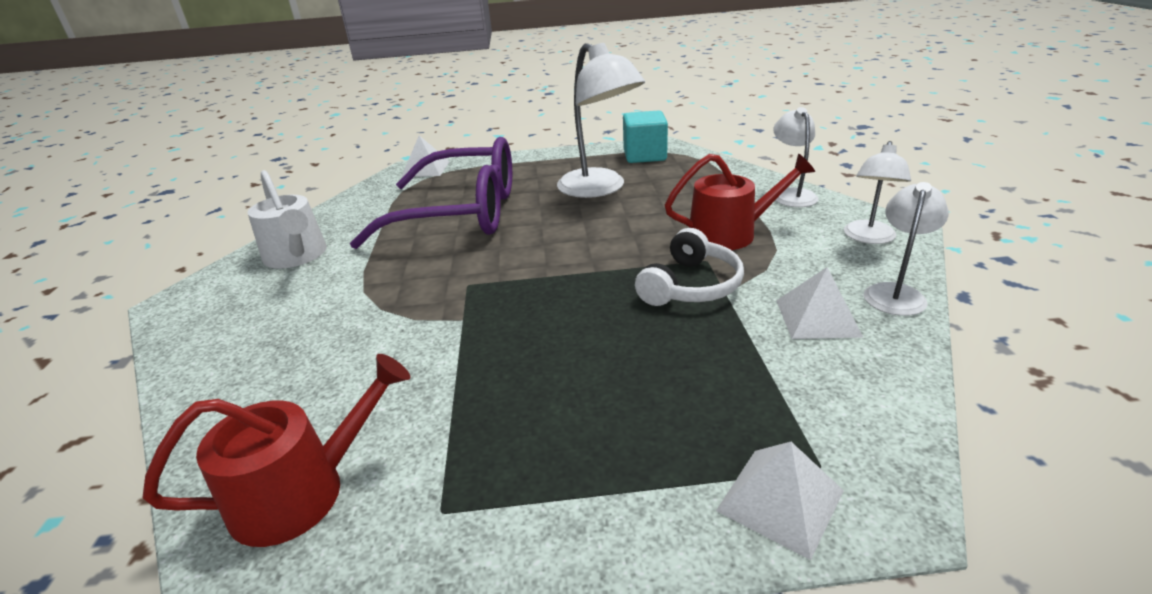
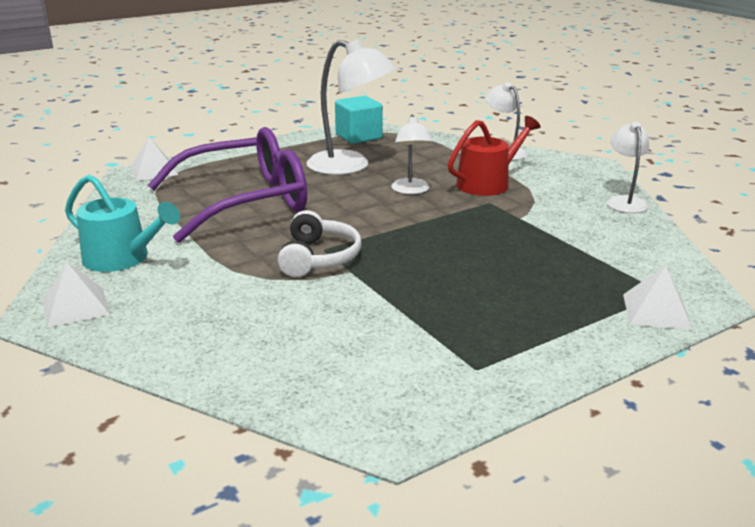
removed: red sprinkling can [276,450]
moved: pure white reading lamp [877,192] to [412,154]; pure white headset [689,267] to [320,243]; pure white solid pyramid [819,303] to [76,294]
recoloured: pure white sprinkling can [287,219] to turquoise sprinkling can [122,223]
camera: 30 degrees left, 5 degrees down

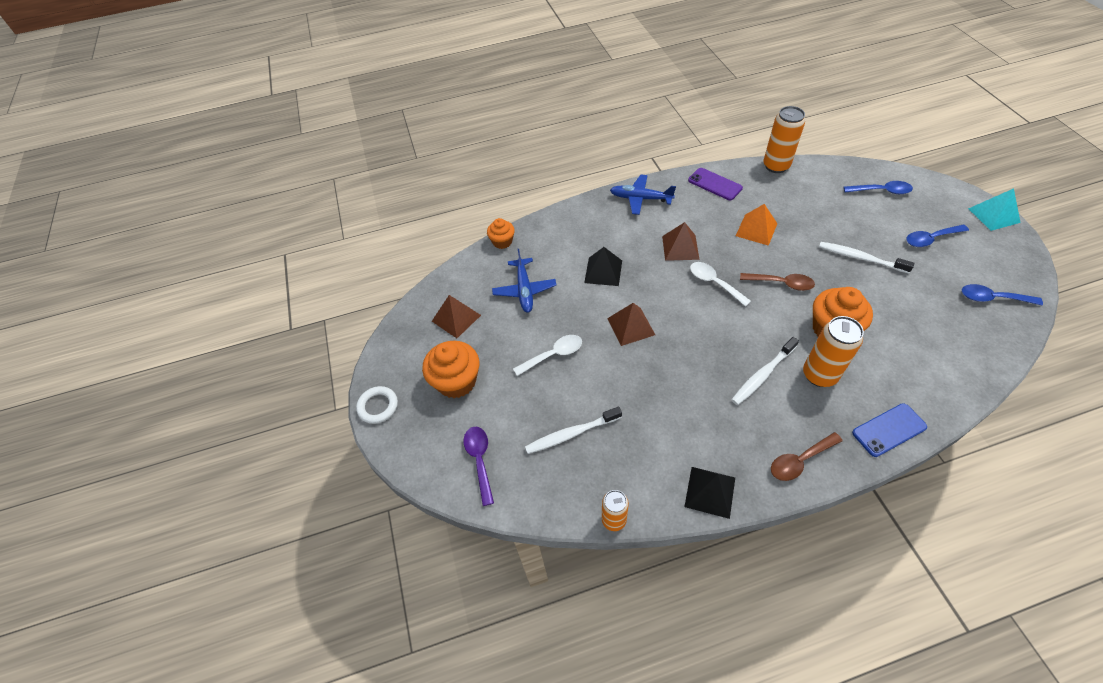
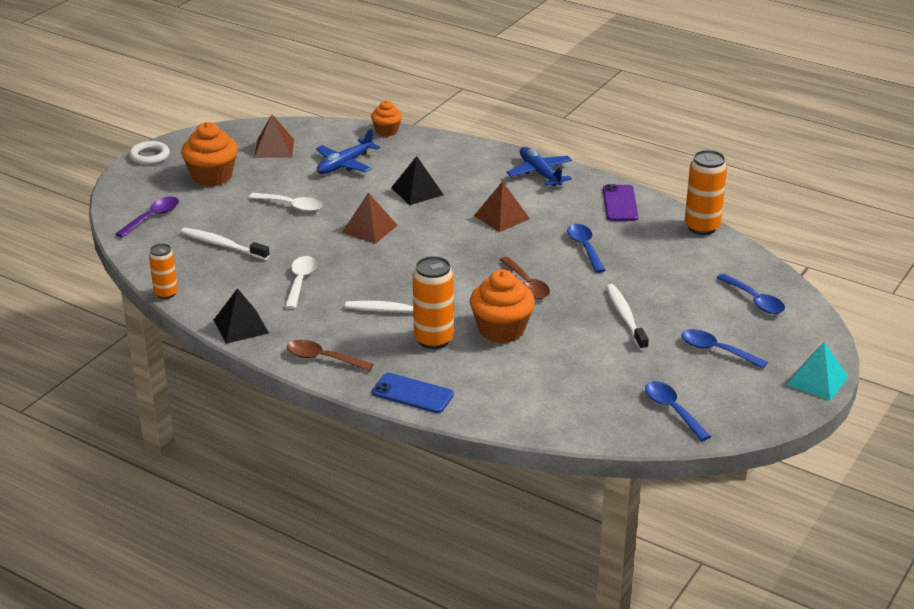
moved: pure white spoon [720,284] to [301,282]
replaced: orange-coloured solid pyramid [756,225] to cobalt spoon [586,248]
camera: 45 degrees right, 20 degrees down

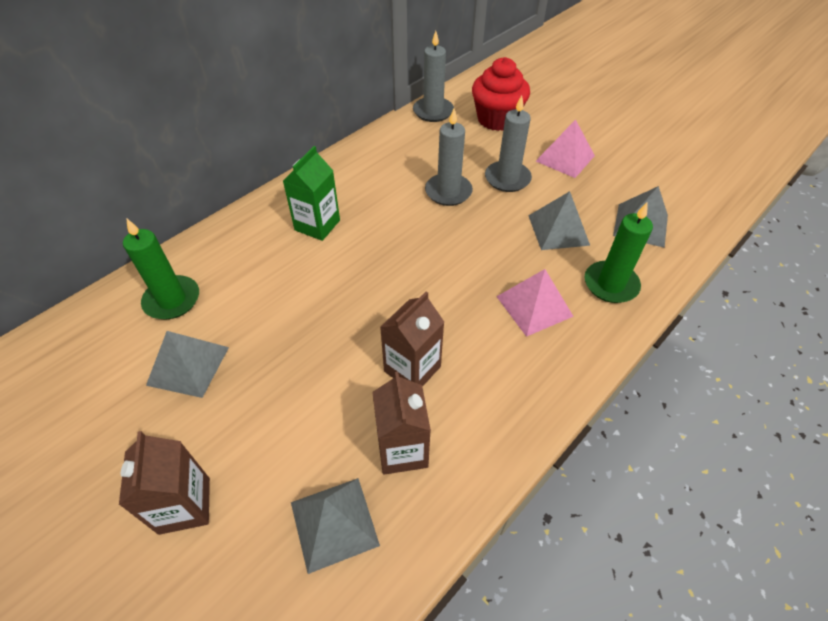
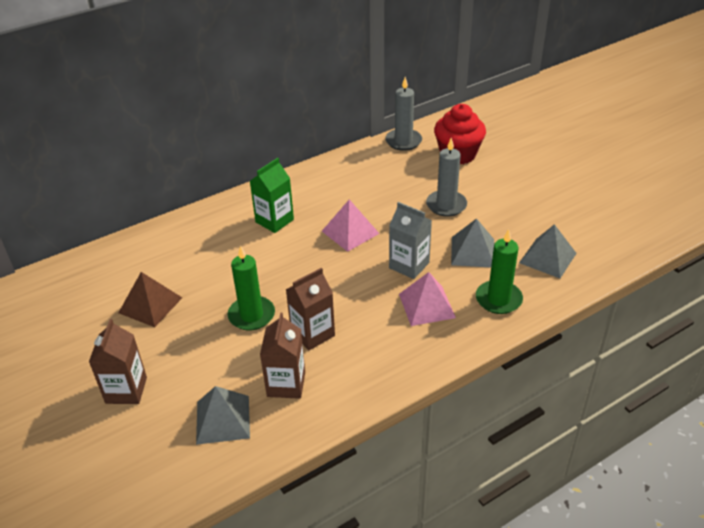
removed: gray pillar candle [449,157]
added: gray milk carton [410,240]
moved: rose-pink solid pyramid [565,148] to [351,225]; leaf-green pillar candle [161,269] to [251,288]
recoloured: gray solid pyramid [187,364] to dark brown solid pyramid [150,299]
camera: 15 degrees right, 10 degrees down

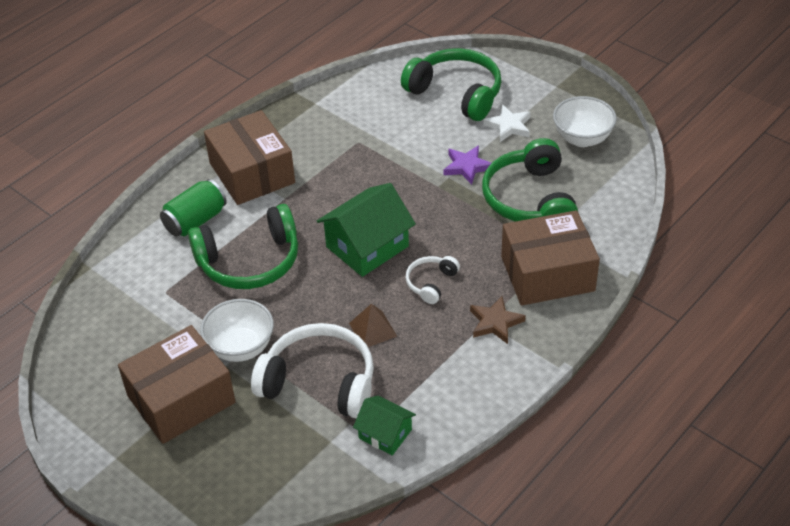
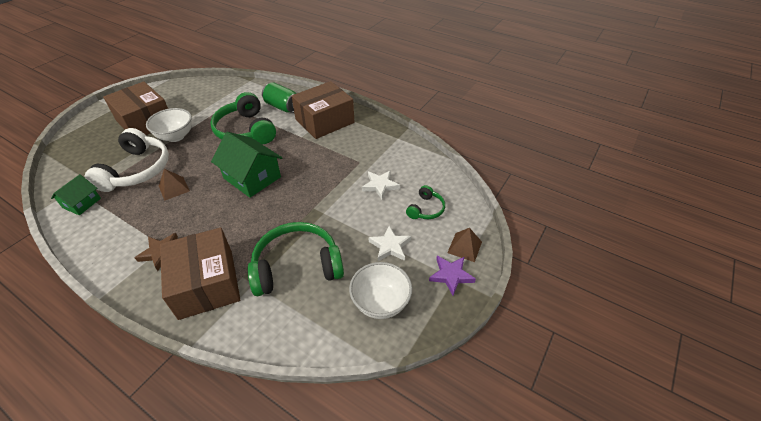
removed: pure white headset [432,280]
added: pure white five-pointed star [381,184]; dark brown solid pyramid [464,245]
moved: purple five-pointed star [467,165] to [452,275]
resized: leaf-green headset [451,84] = [425,202] x0.50
camera: 80 degrees right, 0 degrees up

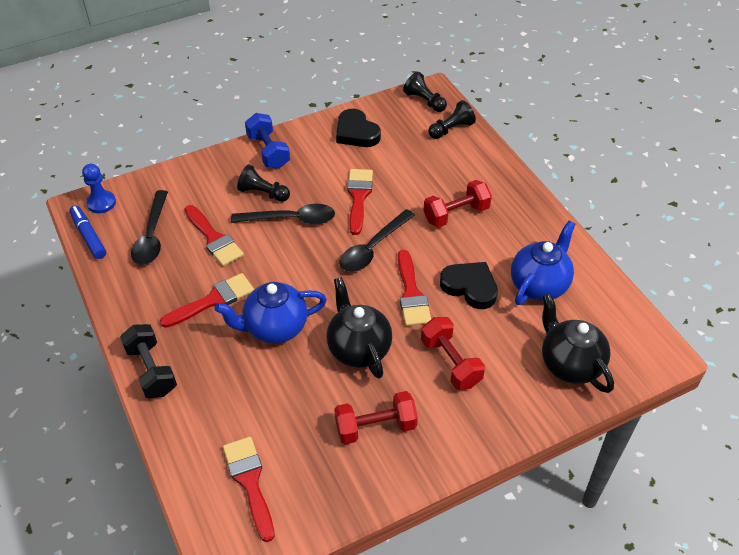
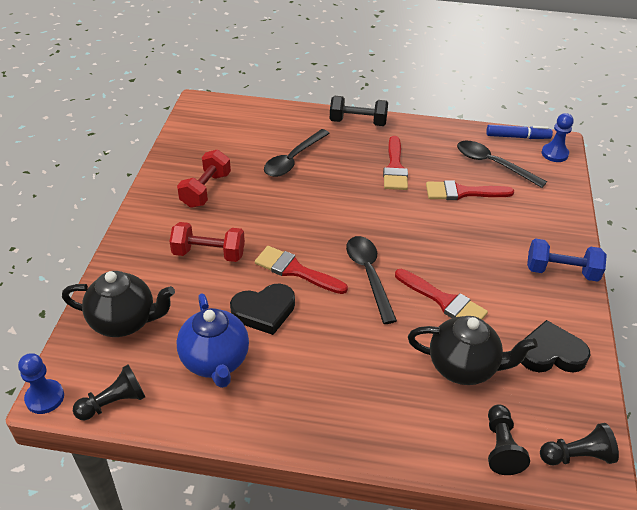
removed: red hand weight [458,204]; cobalt tea pot [271,313]; red brush [249,489]
added: cobalt pawn [41,383]
moved: black pawn [263,183] to [109,392]; black spoon [283,214] to [297,153]; black tea pot [359,328] to [472,350]
camera: 125 degrees right, 5 degrees down

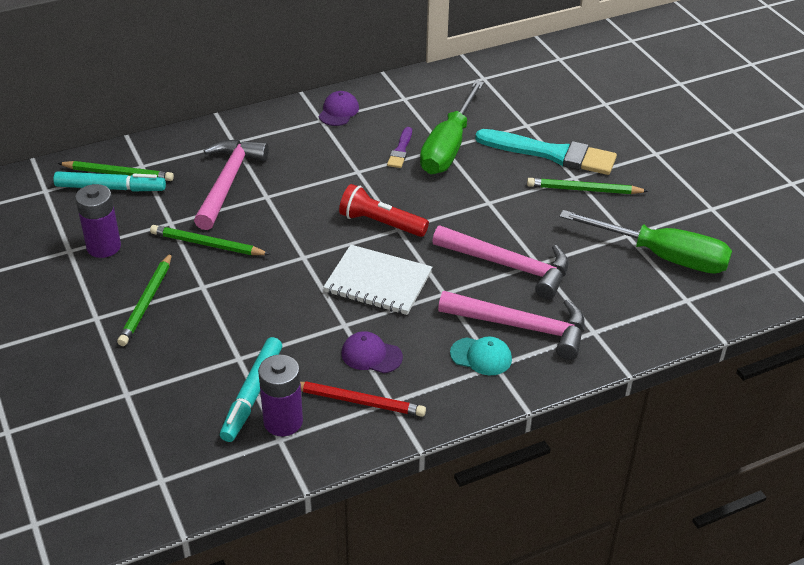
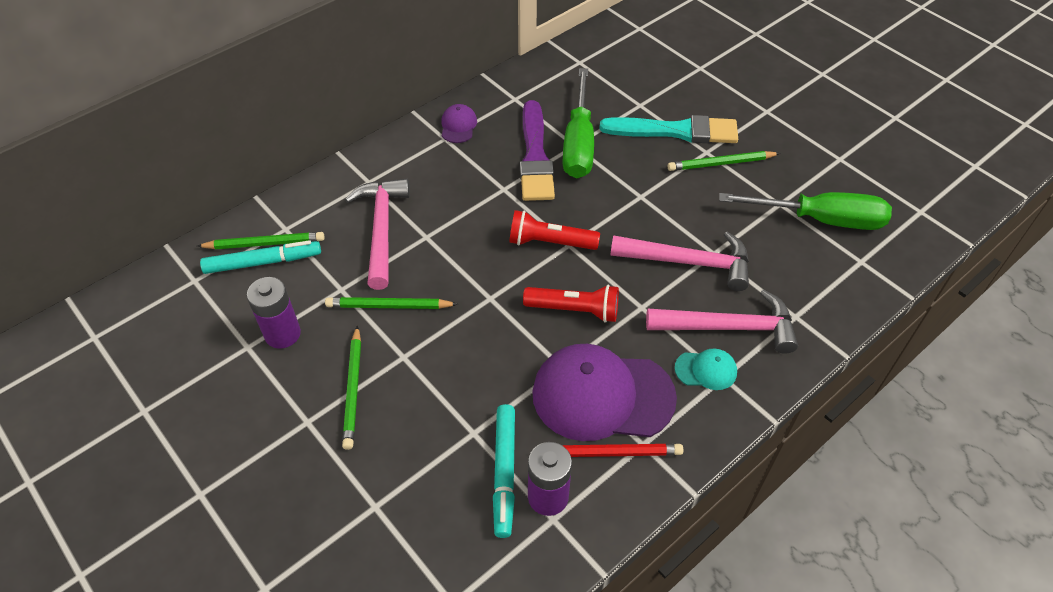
replaced: pure white exercise book [377,280] to red pocket torch [571,304]
resized: purple brush [399,147] = [537,150] x2.13; purple baseball cap [372,352] = [604,392] x2.26
camera: 15 degrees left, 10 degrees up

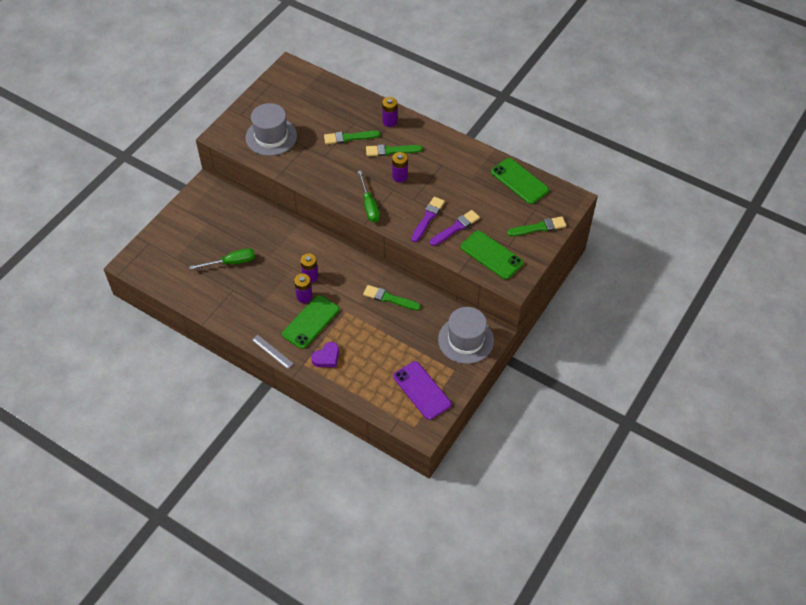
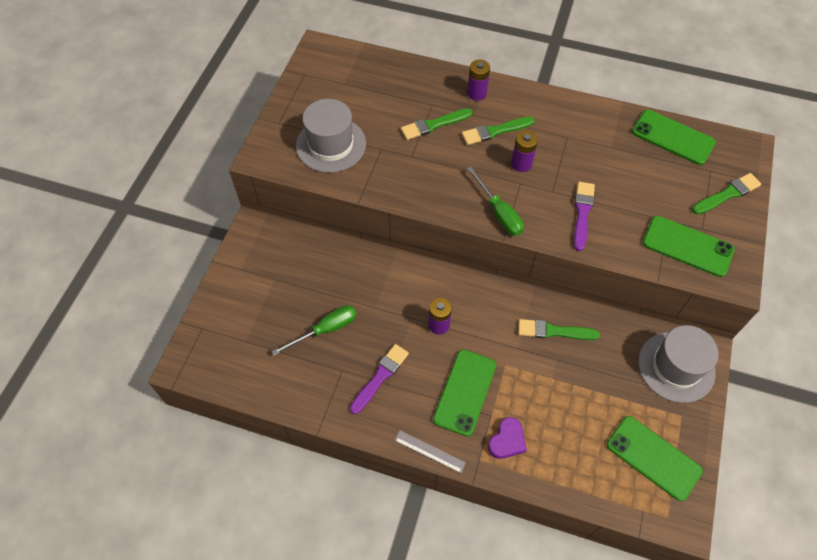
removed: purple battery [303,288]
moved: purple brush [455,228] to [379,379]
recoloured: purple phone [422,390] to leaf-green phone [655,458]
camera: 15 degrees left, 5 degrees up

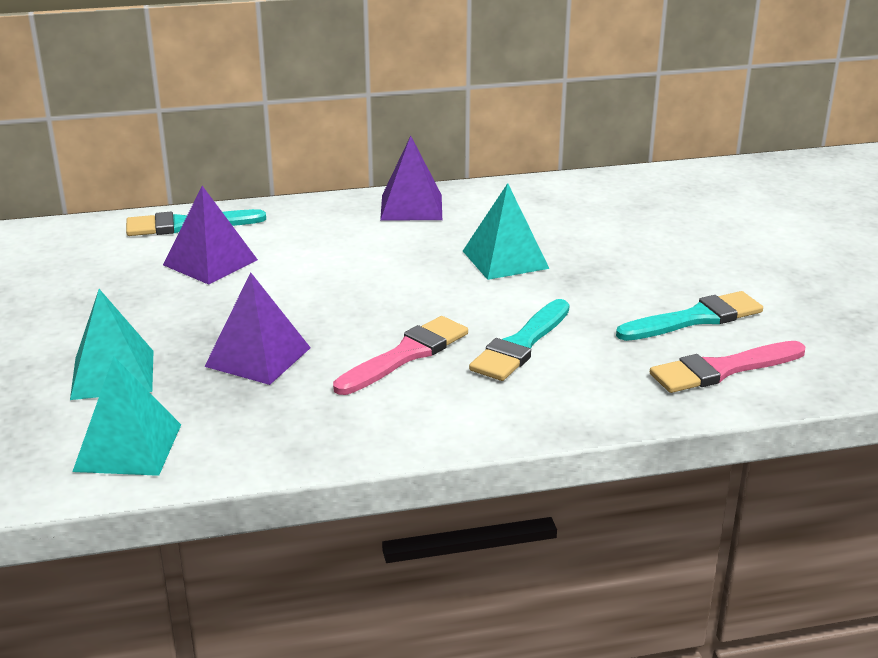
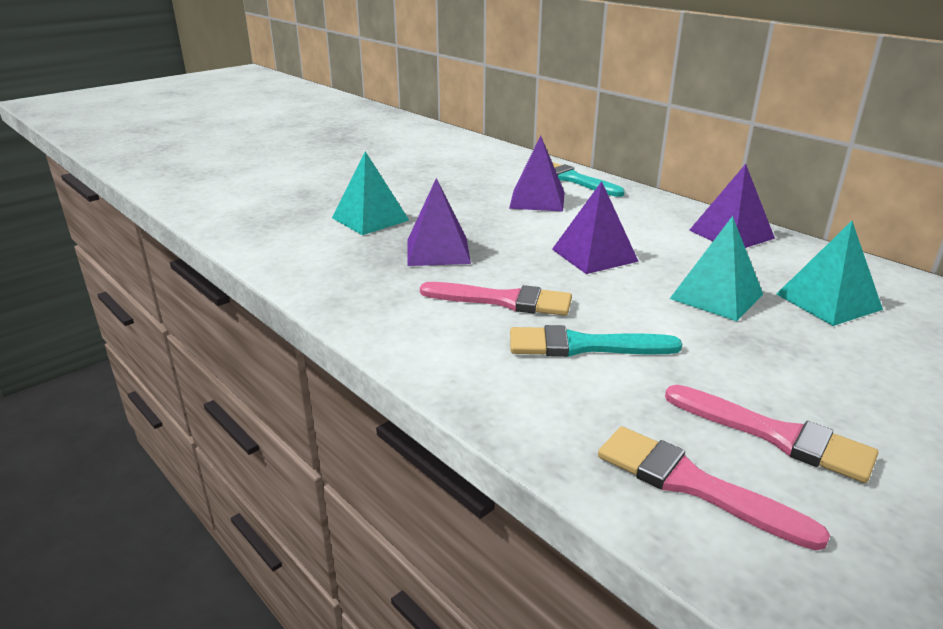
added: purple solid pyramid [595,227]
moved: turquoise solid pyramid [126,416] to [830,273]
recoloured: turquoise brush [689,316] to rose-pink brush [772,434]
camera: 60 degrees right, 0 degrees up

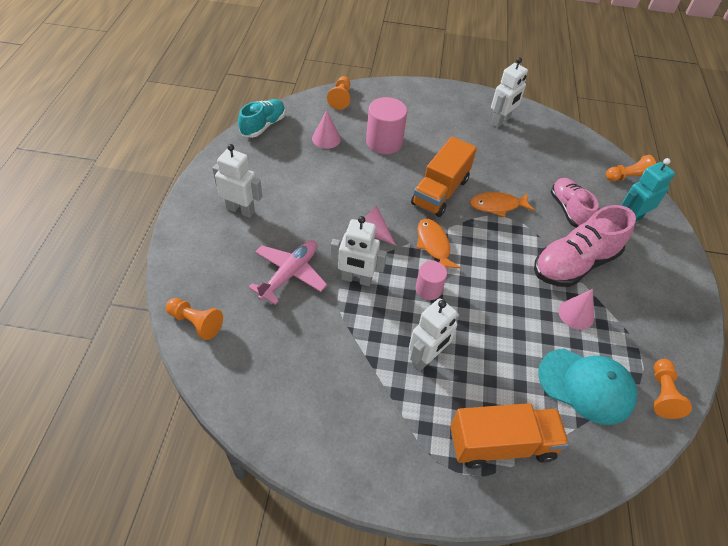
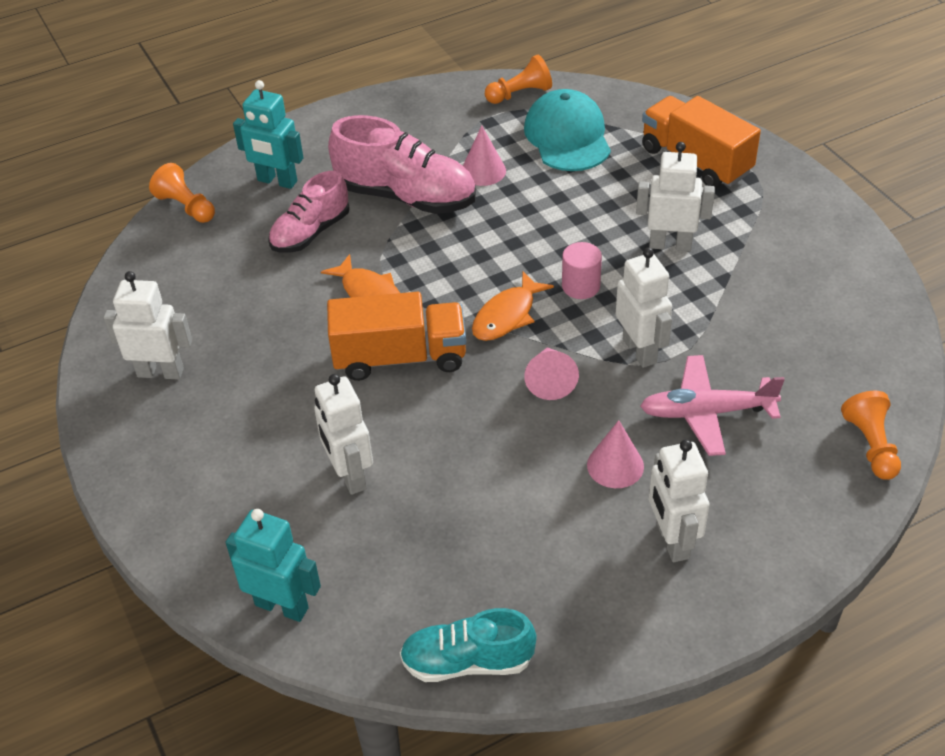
moved: rose-pink cone shape [326,129] to [615,454]
replaced: orange-coloured pawn [338,93] to turquoise toy robot [273,565]; rose-pink cylinder shape [386,125] to pure white toy robot [343,434]
camera: 120 degrees left, 5 degrees down

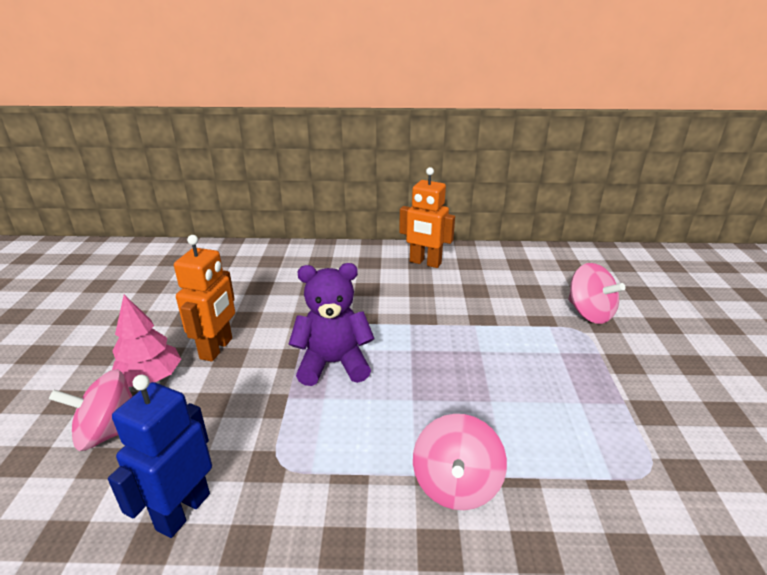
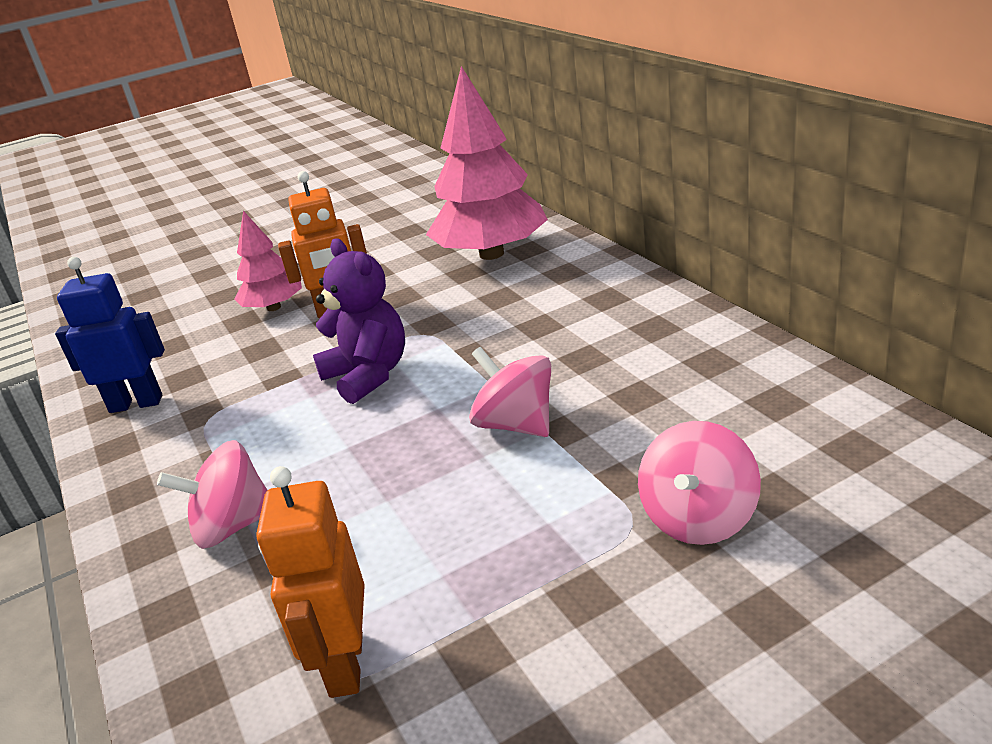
added: rose-pink toy tree [487,163]
moved: orange-coloured toy robot [427,217] to [310,582]; rose-pink whirligig [91,410] to [510,392]
camera: 65 degrees right, 0 degrees up

